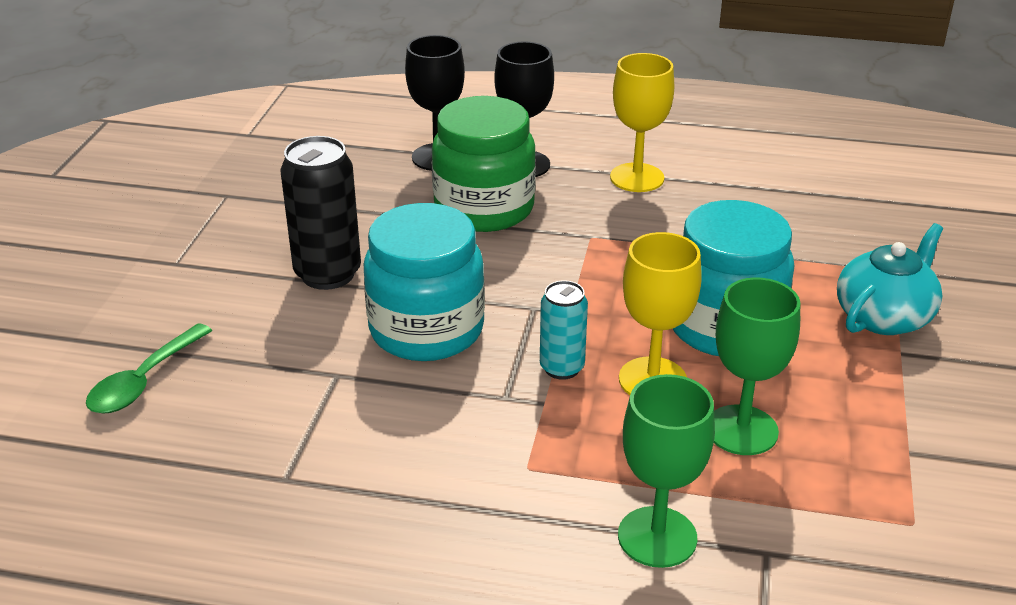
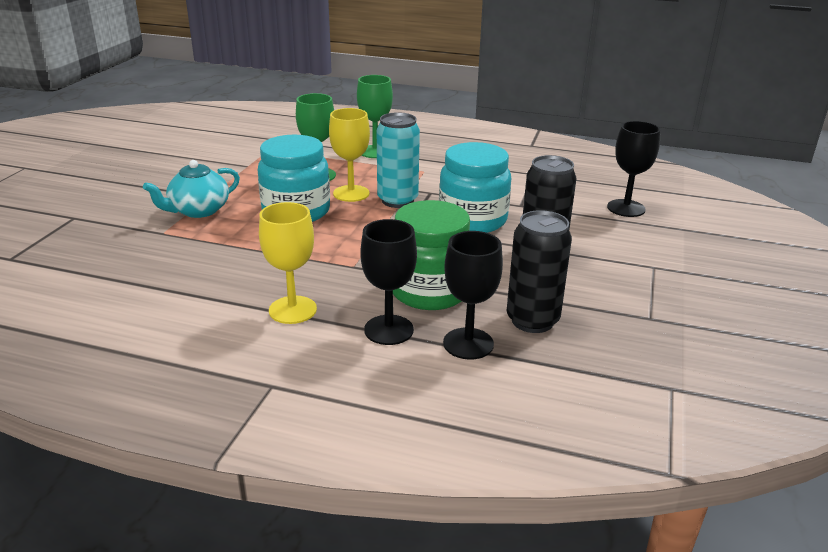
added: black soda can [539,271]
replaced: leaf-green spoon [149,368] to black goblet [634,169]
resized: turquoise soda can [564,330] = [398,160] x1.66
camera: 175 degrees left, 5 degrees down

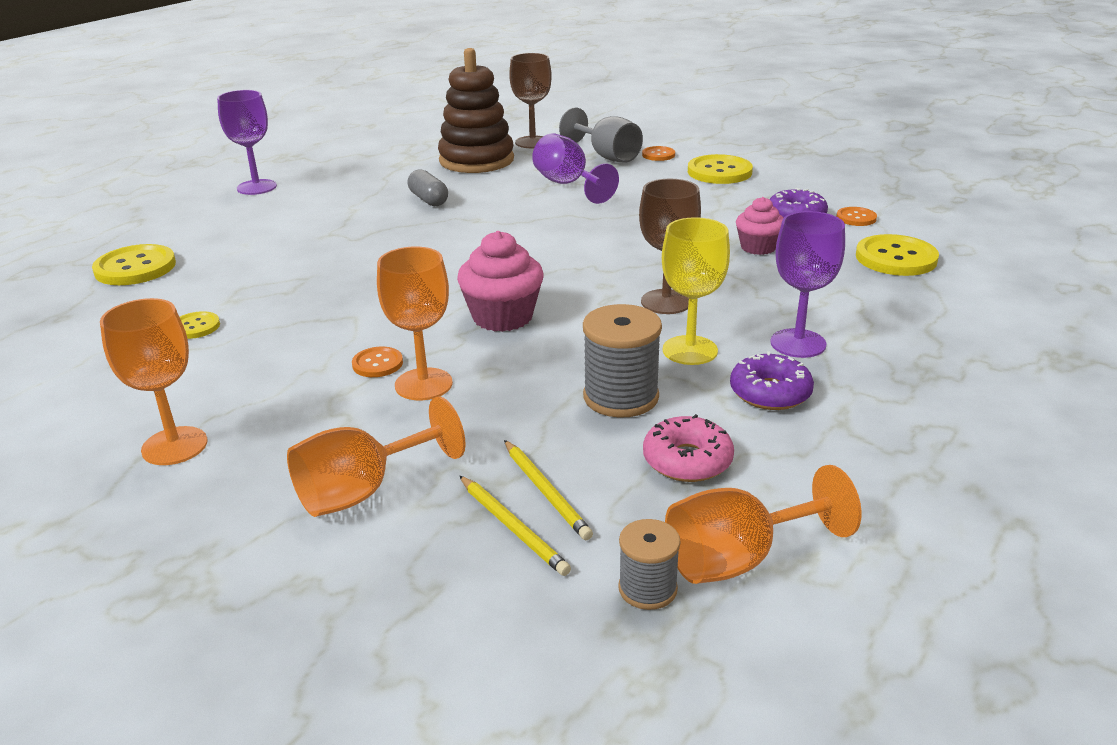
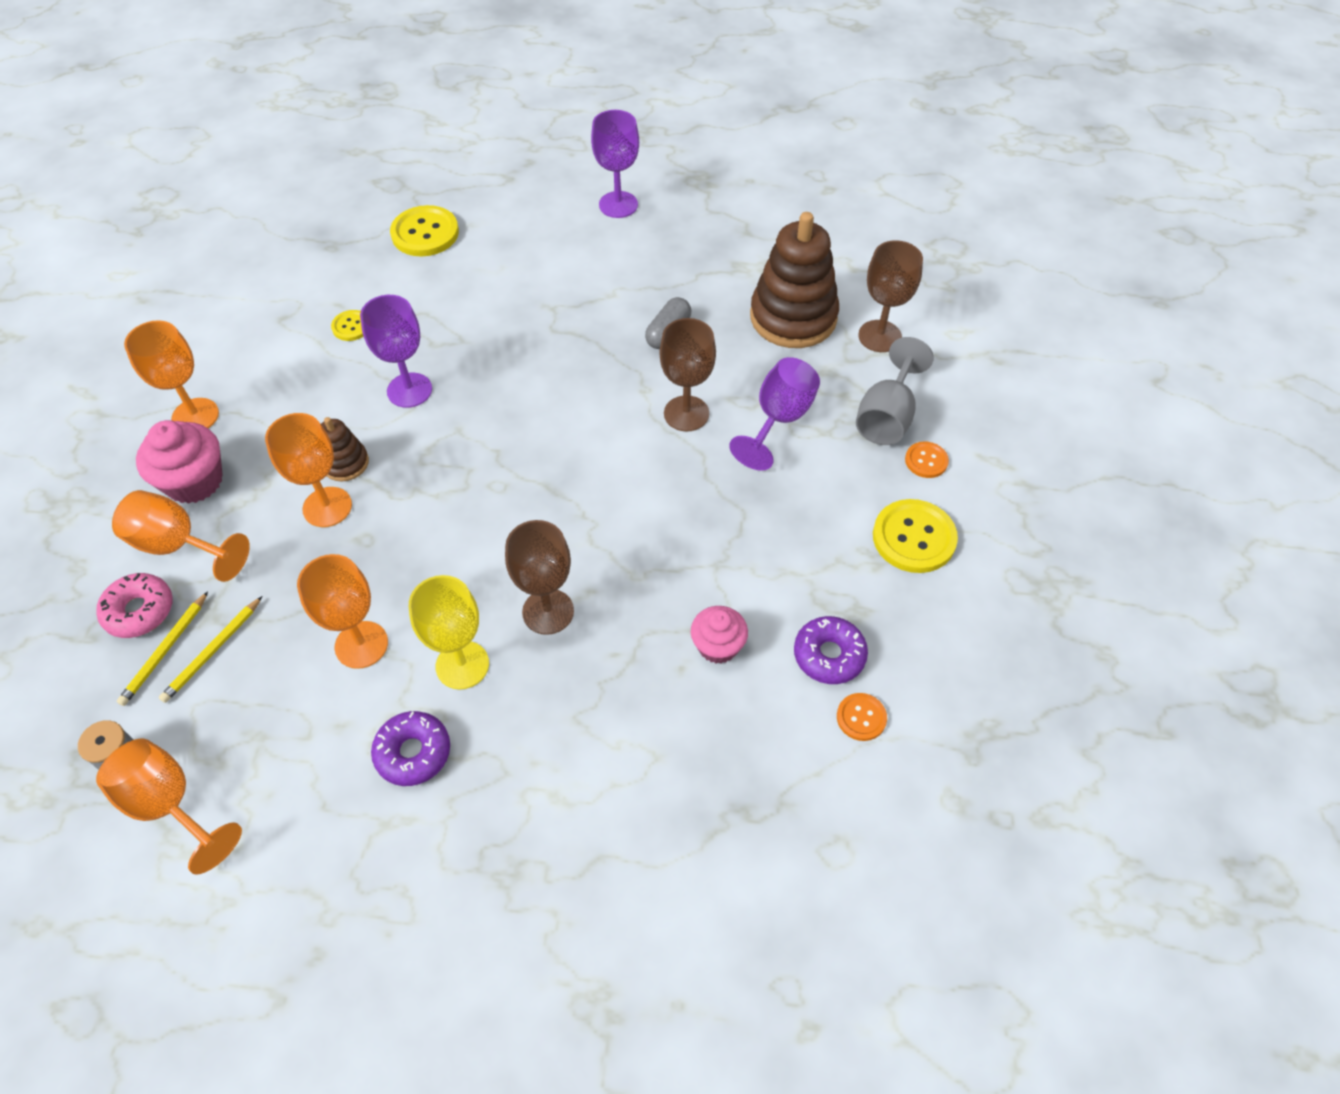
removed: bright yellow shirt button [897,255]
added: dark brown goblet [687,375]
moved: purple goblet [807,284] to [396,351]; rose-pink cupcake [500,281] to [179,462]; rose-pink donut [688,448] to [134,605]
replaced: gray reel of thread [622,361] to orange-coloured goblet [342,611]; orange-coloured shirt button [377,362] to dark brown stacking toy [345,449]
camera: 60 degrees right, 25 degrees up

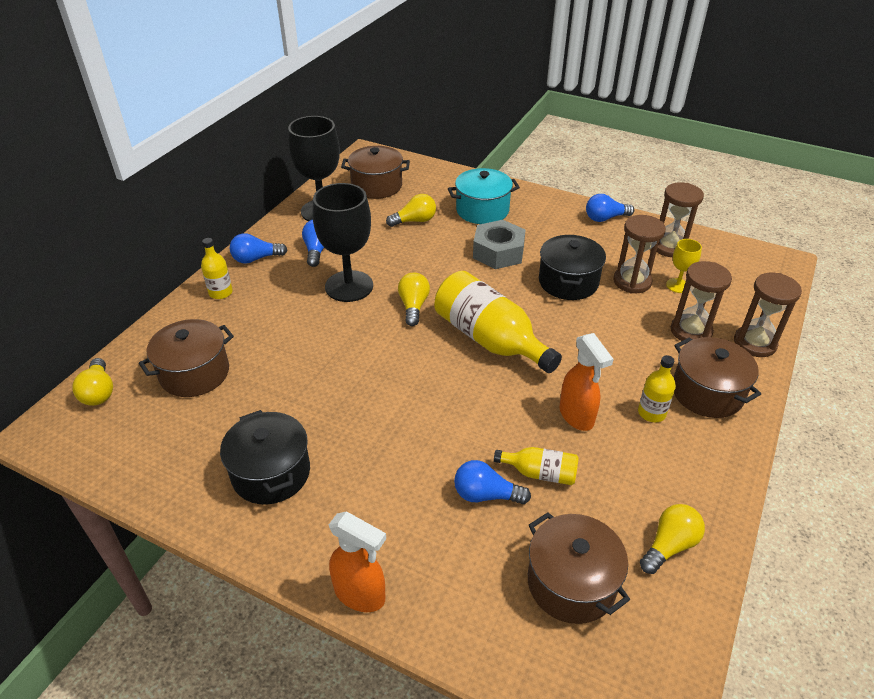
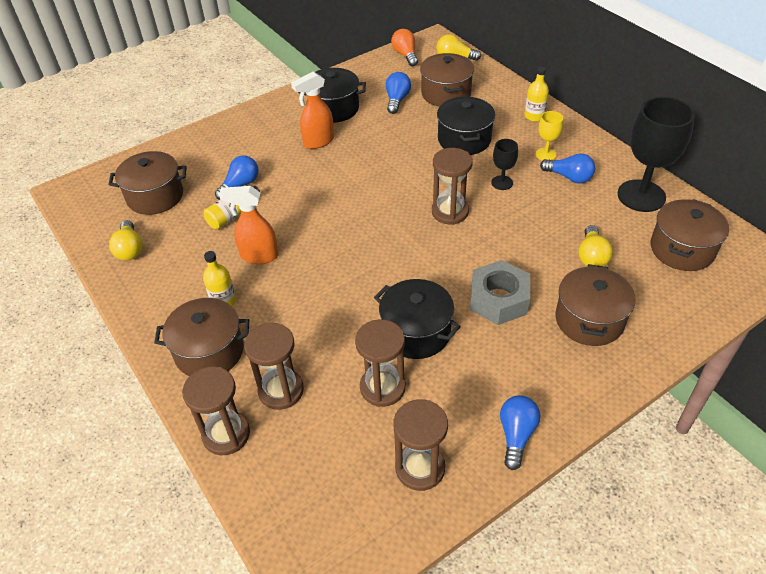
removed: bright yellow flask [498,322]
added: orange-coloured light bulb [404,47]; black stockpot [466,126]
moved: cobalt light bulb [258,248] to [398,93]; bright yellow goblet [684,266] to [549,136]; orange-coloured spray cleaner [357,561] to [312,110]
replaced: bright yellow light bulb [414,299] to dark brown sand timer [452,186]
recoloured: turquoise stockpot [484,196] to dark brown stockpot [595,305]
resized: black goblet [343,242] = [504,164] x0.47
camera: 120 degrees right, 5 degrees up

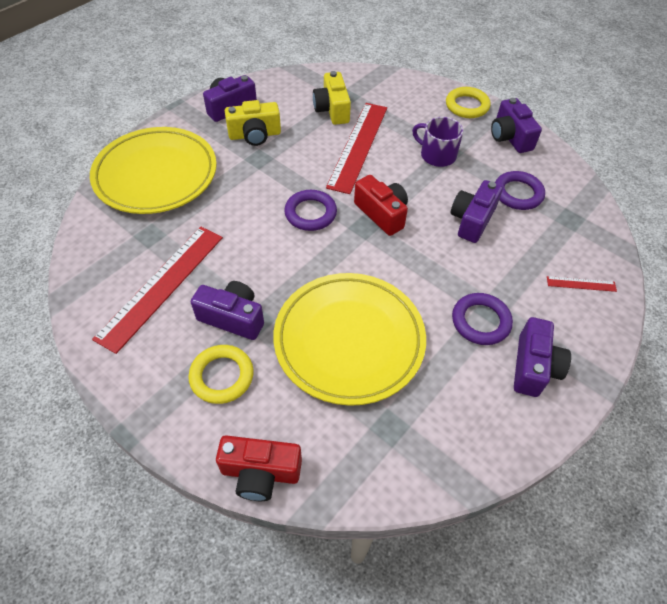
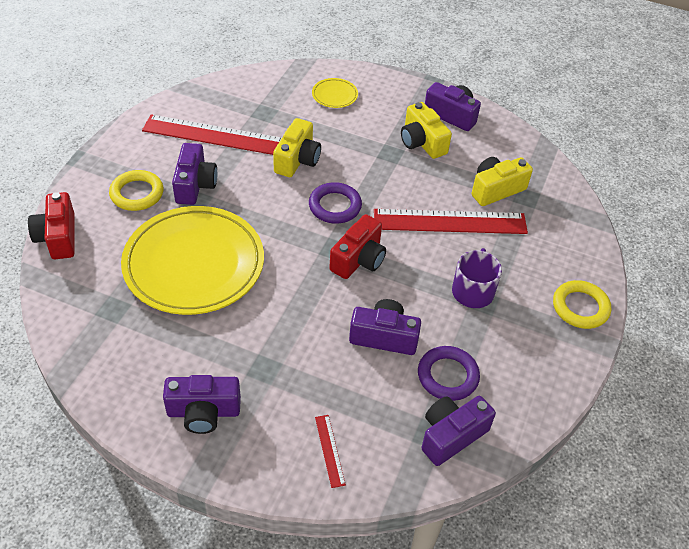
removed: purple hoop [482,319]
added: bright yellow camera [297,147]
moved: purple camera [516,125] to [458,431]
resized: bright yellow flat dish [153,170] = [335,93] x0.40
camera: 70 degrees right, 5 degrees down

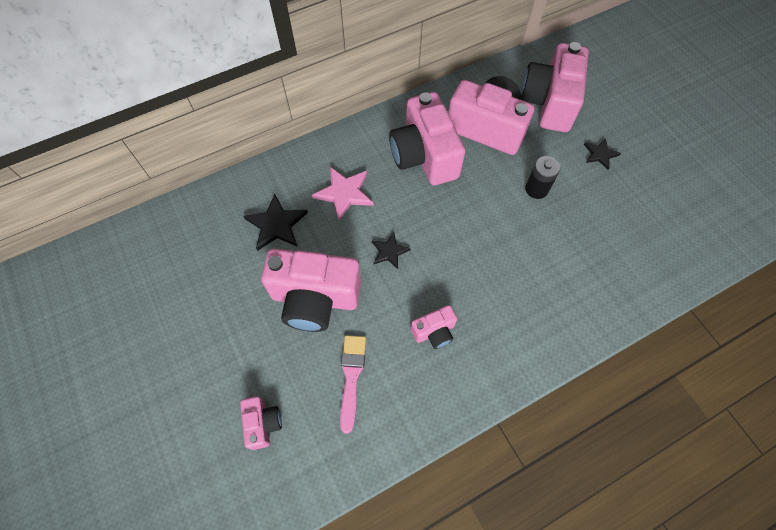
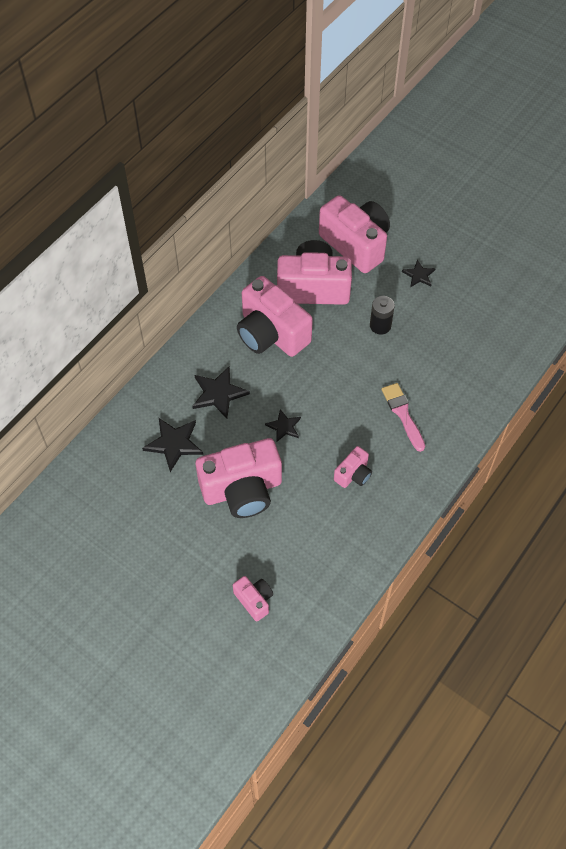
moved: rose-pink brush [353,384] to [403,417]
recoloured: rose-pink five-pointed star [342,194] to black five-pointed star [221,393]
turned: rose-pink camera [554,87] = [354,234] 150 degrees clockwise
camera: 25 degrees left, 5 degrees down

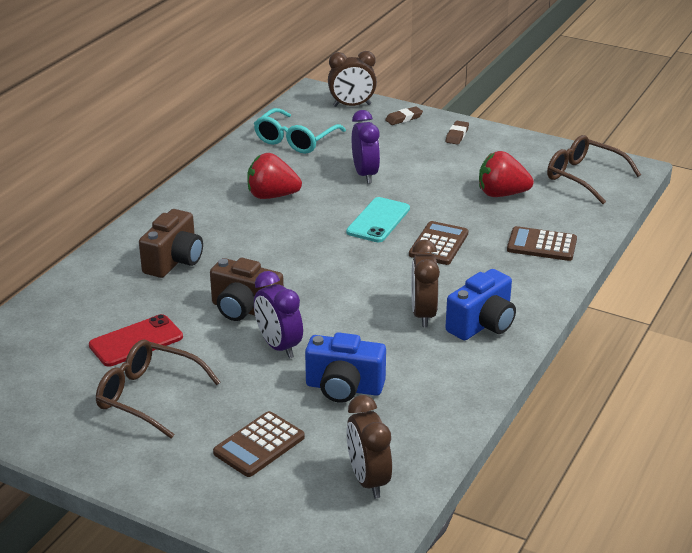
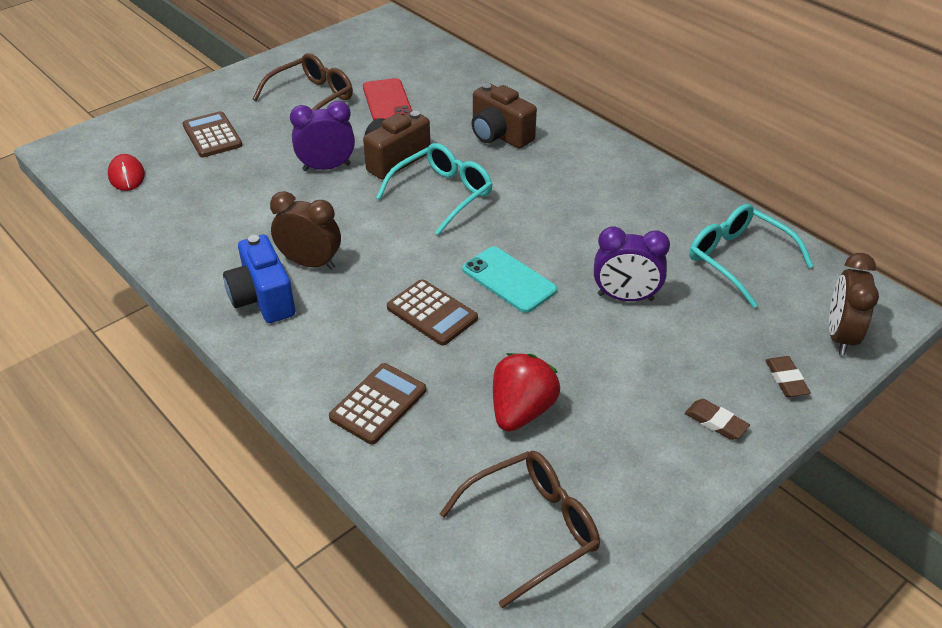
removed: red strawberry [274,176]; cobalt camera [345,367]
added: turquoise spectacles [434,189]
replaced: dark brown bedside clock [369,446] to red computer mouse [126,172]
camera: 110 degrees right, 10 degrees up

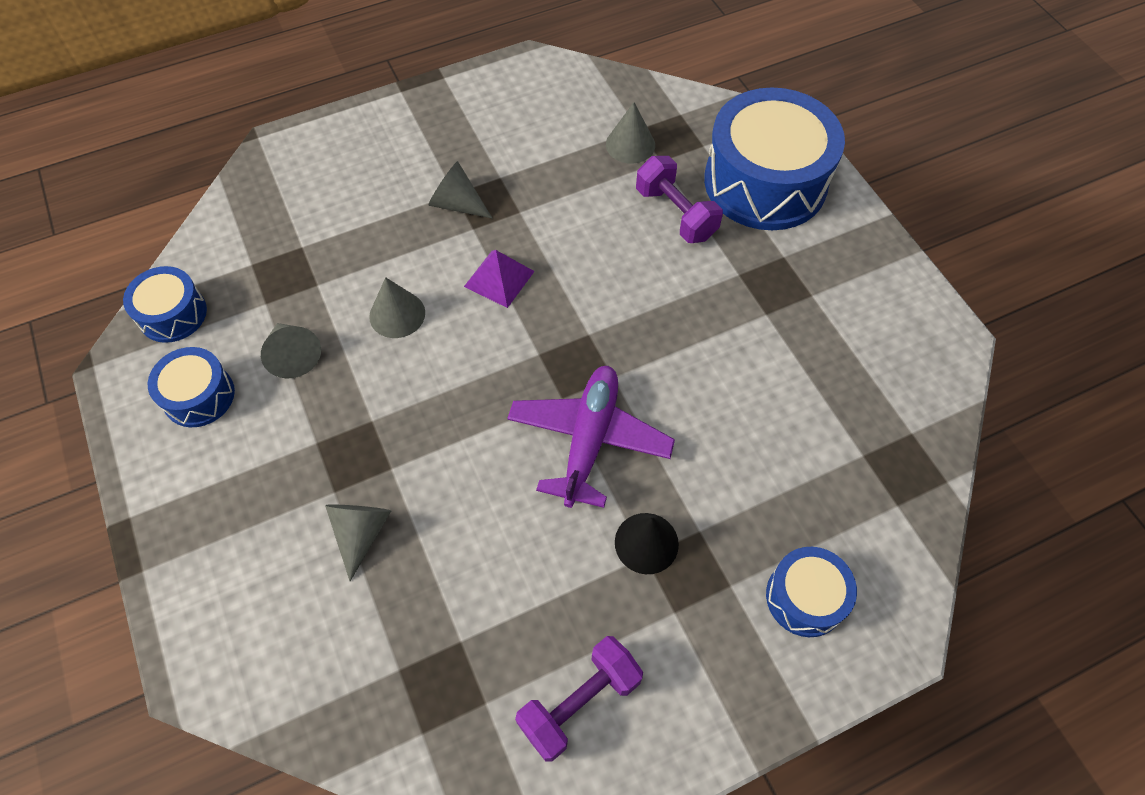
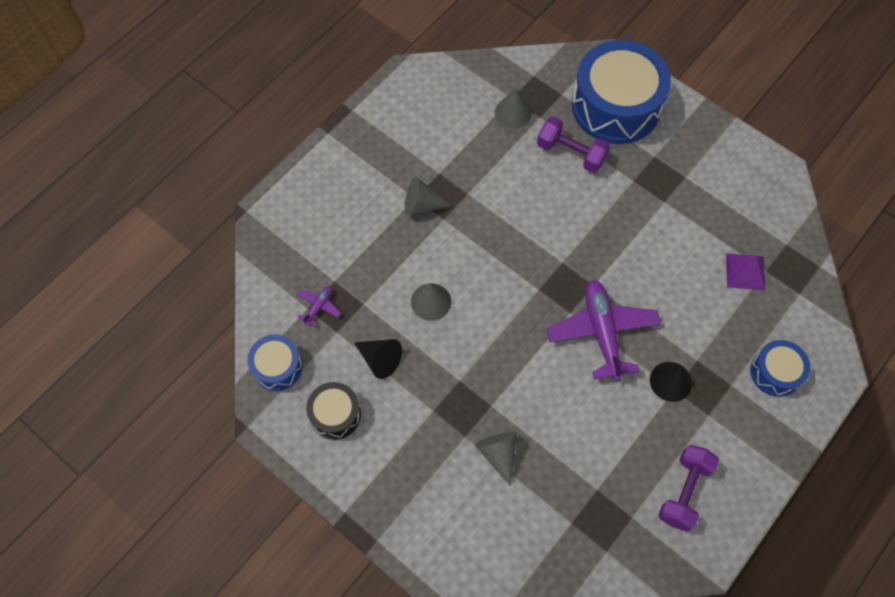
added: purple plane [319,306]
moved: purple solid pyramid [499,279] to [745,271]
recoloured: gray cone shape [291,351] to black cone shape [378,359]; cobalt drum [191,387] to black drum [333,411]
camera: 25 degrees left, 5 degrees up

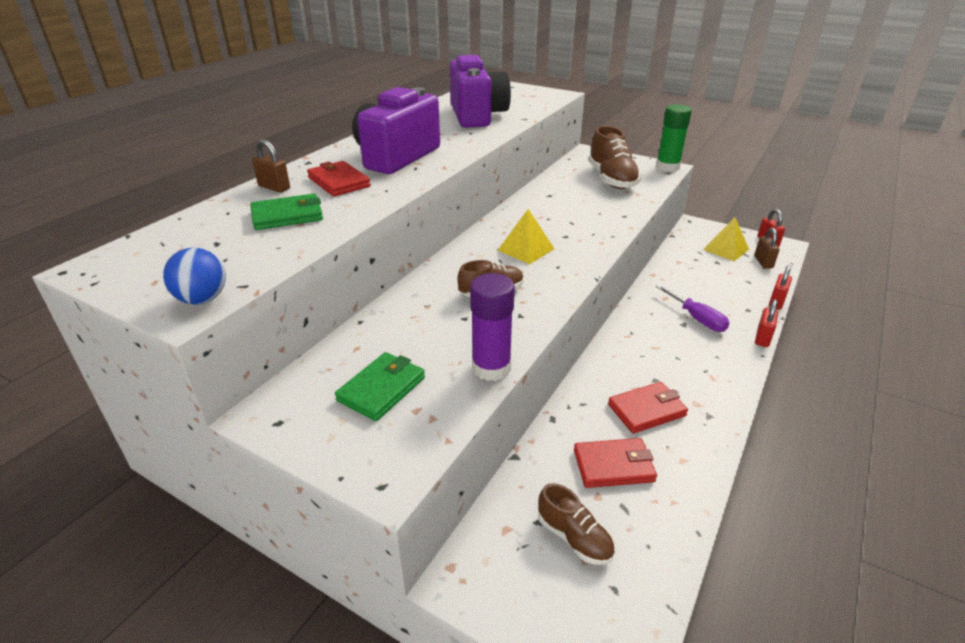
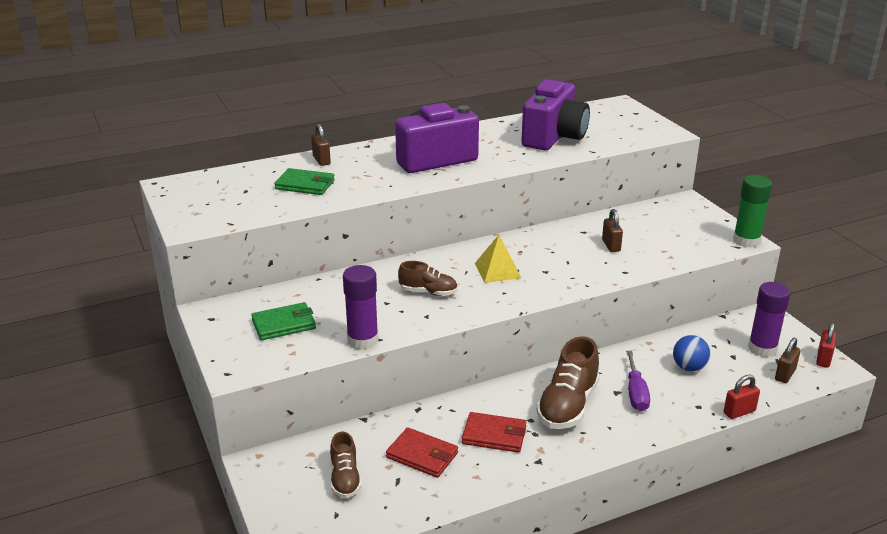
removed: red wallet [339,179]; red padlock [766,323]
added: dark brown padlock [612,230]
moved: dark brown sneaker [614,157] to [567,382]; cobalt play ball [194,276] to [692,353]
replaced: bright yellow solid pyramid [726,239] to purple glue stick [769,319]
camera: 35 degrees right, 5 degrees down

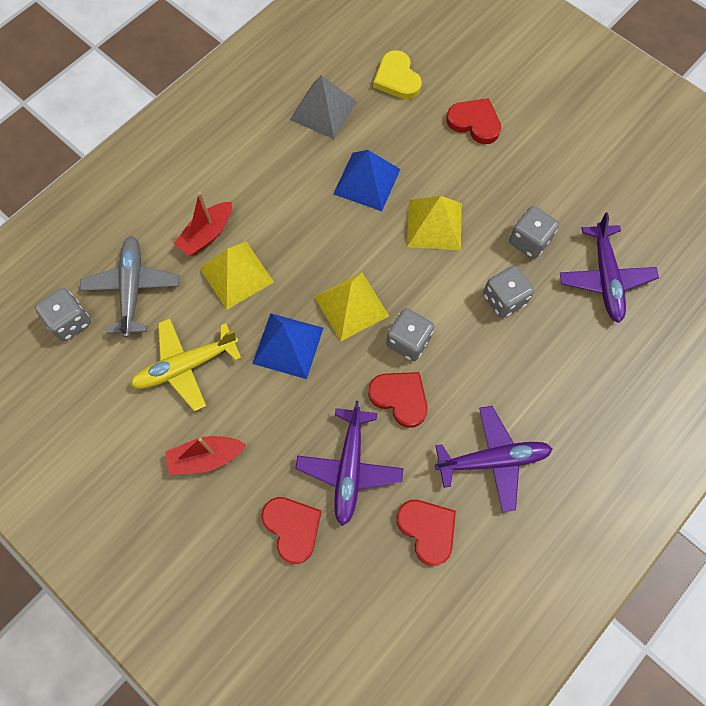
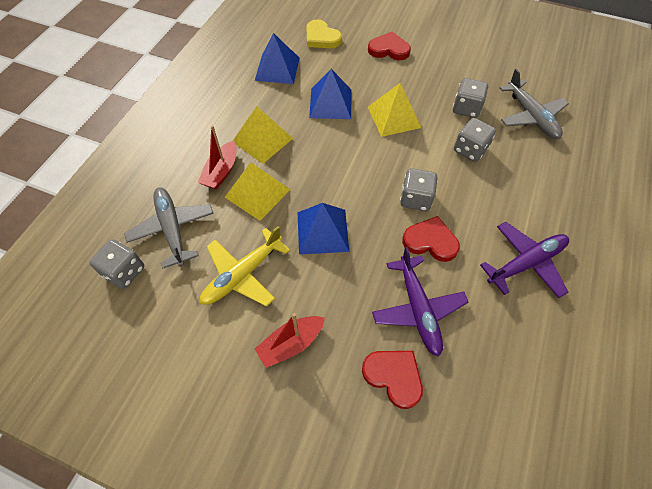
removed: red heart [426,533]
moved: bright yellow solid pyramid [351,306] to [263,135]
recoloured: gray solid pyramid [323,107] to cobalt solid pyramid [277,58]; purple plane [609,267] to gray plane [534,104]
camera: 20 degrees left, 10 degrees down

